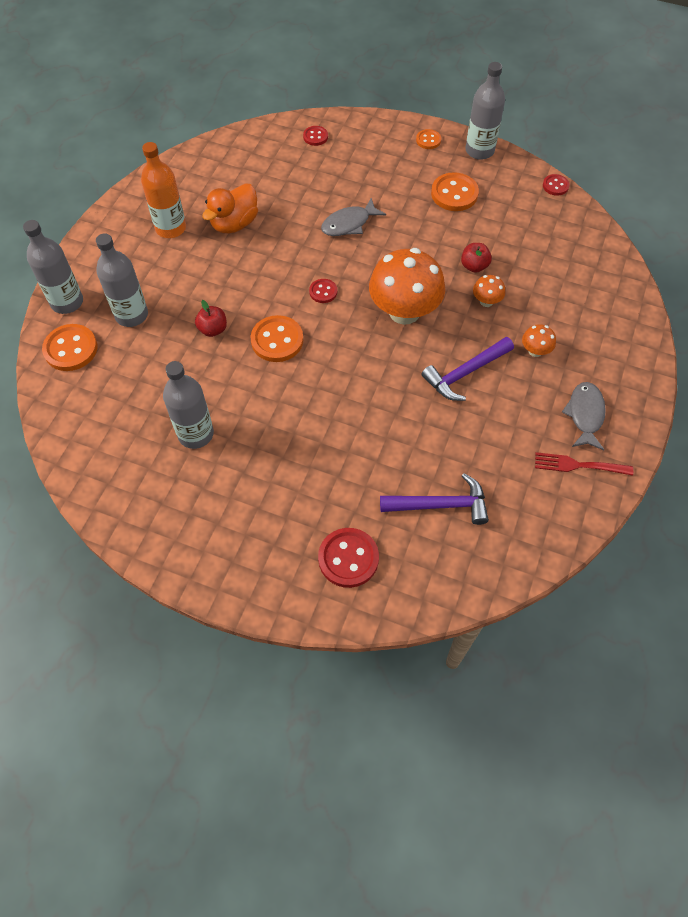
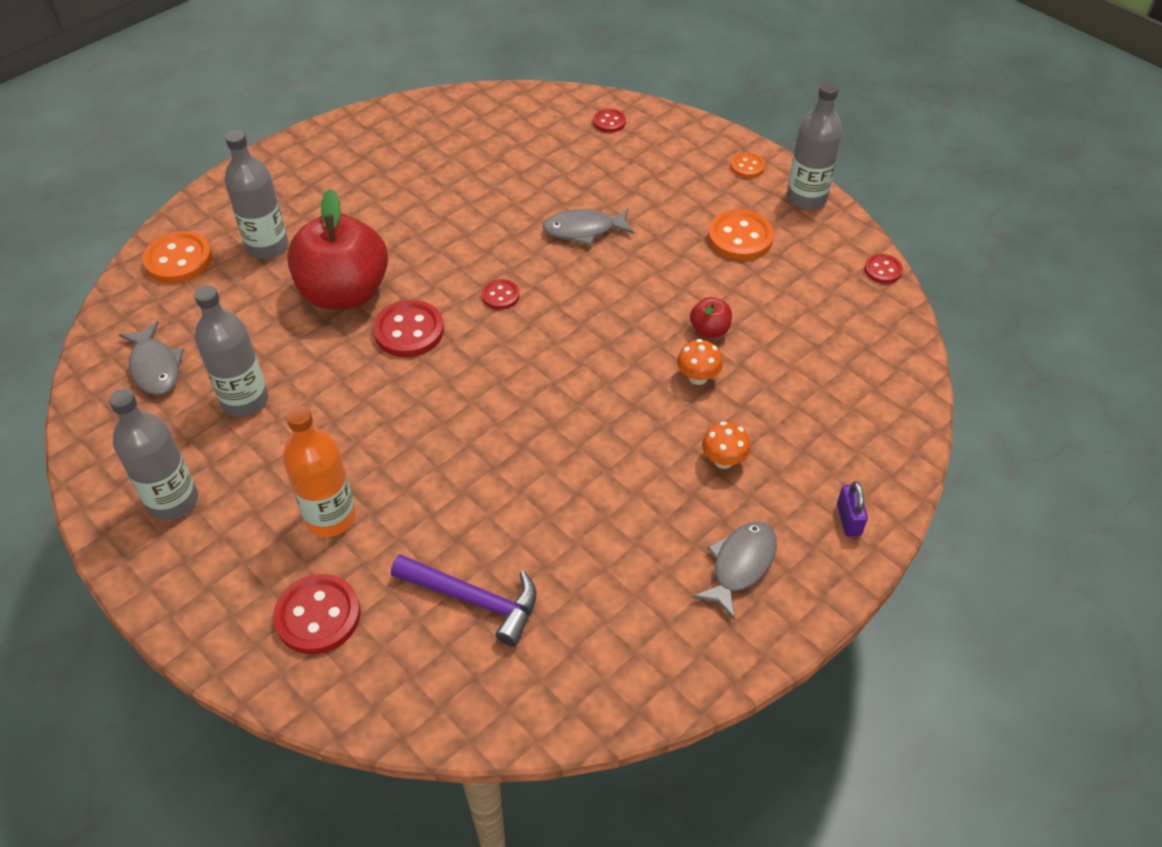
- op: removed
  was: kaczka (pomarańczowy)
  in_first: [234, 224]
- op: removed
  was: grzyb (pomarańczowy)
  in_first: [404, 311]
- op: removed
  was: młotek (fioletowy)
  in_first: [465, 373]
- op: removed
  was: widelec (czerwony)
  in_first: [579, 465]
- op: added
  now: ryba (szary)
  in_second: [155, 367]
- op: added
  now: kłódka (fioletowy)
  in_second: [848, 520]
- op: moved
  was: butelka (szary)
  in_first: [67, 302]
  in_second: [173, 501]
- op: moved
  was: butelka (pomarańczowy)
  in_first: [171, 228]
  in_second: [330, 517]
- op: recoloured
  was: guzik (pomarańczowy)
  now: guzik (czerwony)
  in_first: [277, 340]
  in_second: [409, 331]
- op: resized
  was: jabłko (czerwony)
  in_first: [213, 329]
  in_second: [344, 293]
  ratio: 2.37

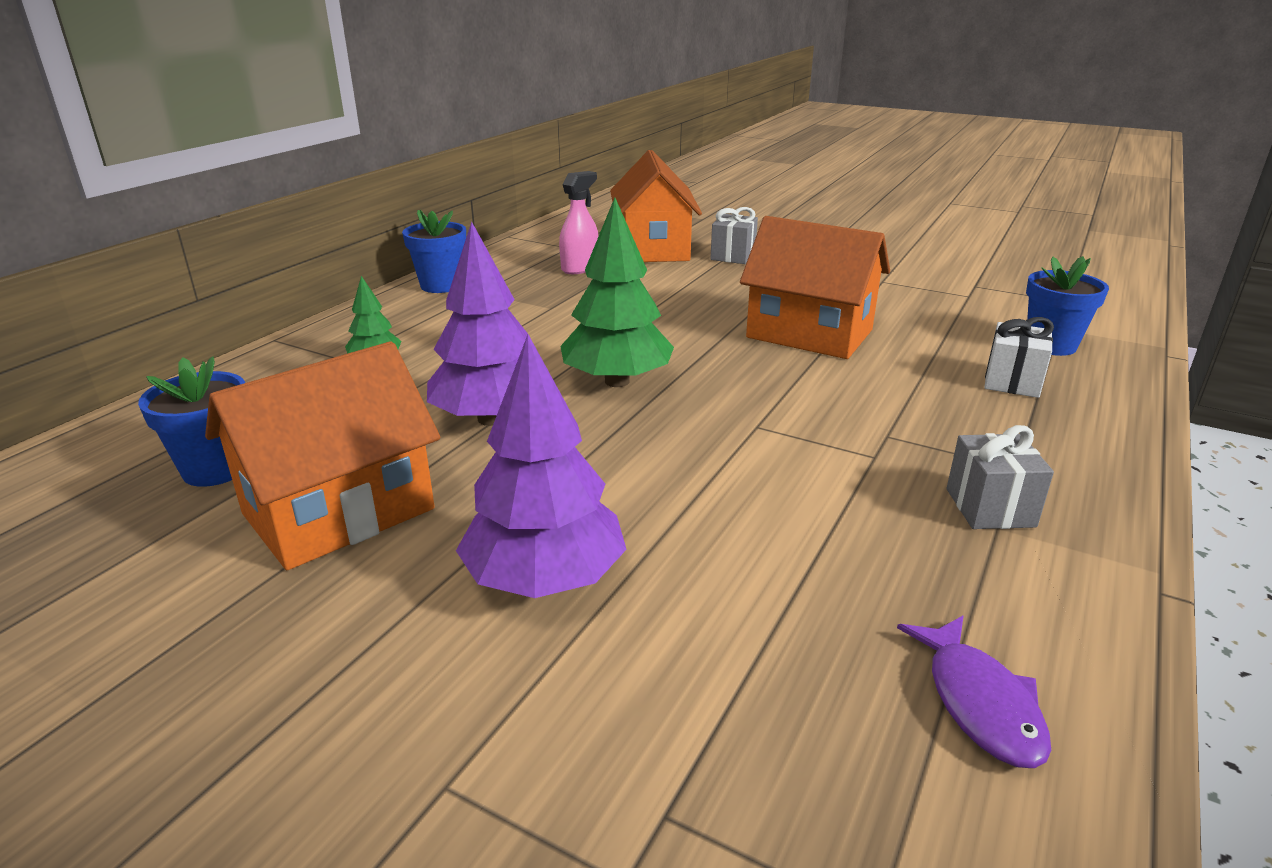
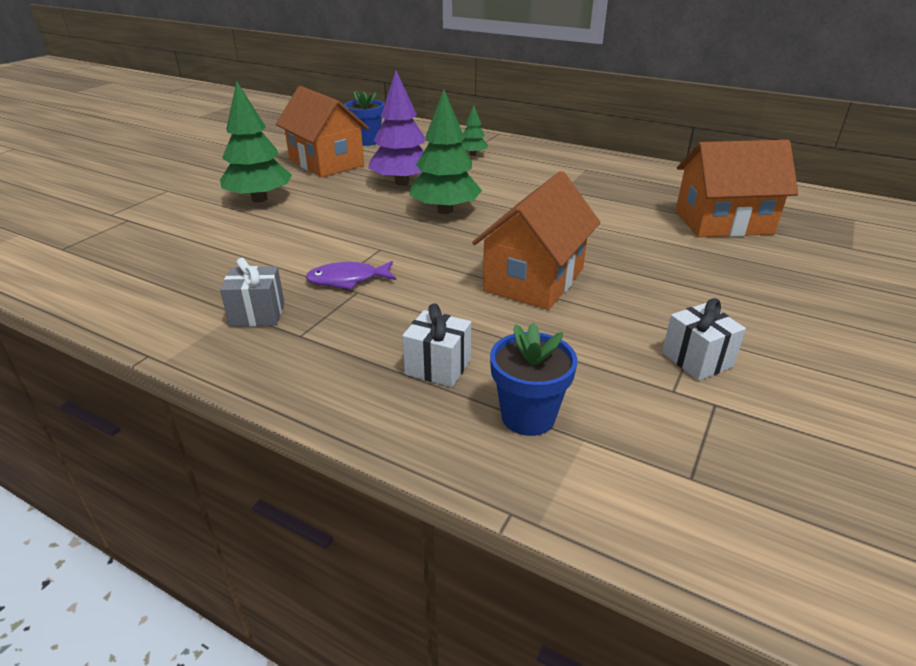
- op: removed
  was: doniczka (niebieski)
  in_first: [441, 285]
- op: removed
  was: spryskiwacz (różowy)
  in_first: [580, 268]
- op: removed
  was: prezent (szary)
  in_first: [733, 256]
- op: added
  now: prezent (biały)
  in_second: [697, 360]
- op: moved
  was: ryba (fioletowy)
  in_first: [980, 703]
  in_second: [347, 280]
- op: recoloured
  was: drzewko (fioletowy)
  now: drzewko (zielony)
  in_first: [544, 579]
  in_second: [259, 199]

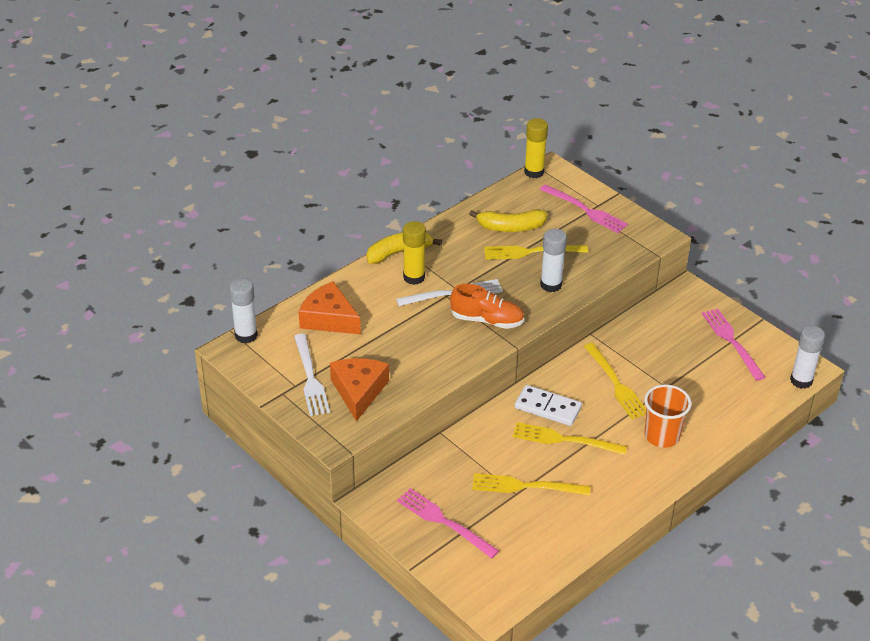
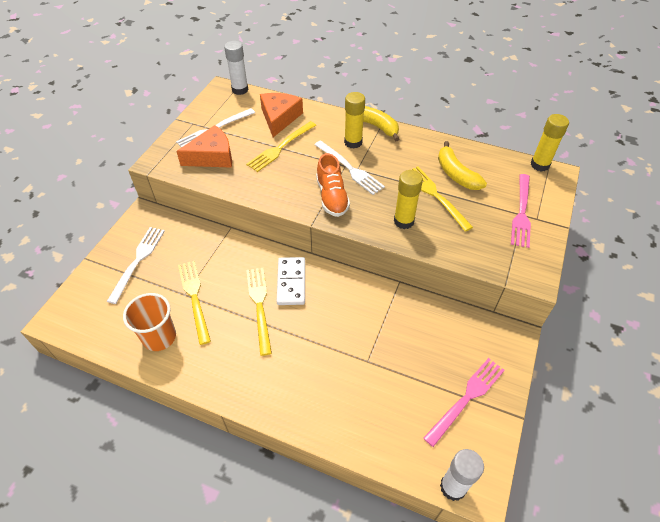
- op: moved
  was: widelec (żółty)
  in_first: [616, 384]
  in_second: [280, 148]
- op: moved
  was: szklanka (pomarańczowy)
  in_first: [662, 436]
  in_second: [159, 337]
- op: recoloured
  was: widelec (różowy)
  now: widelec (biały)
  in_first: [443, 521]
  in_second: [138, 260]
- op: recoloured
  was: klej w sztyfcie (biały)
  now: klej w sztyfcie (żółty)
  in_first: [551, 285]
  in_second: [403, 221]

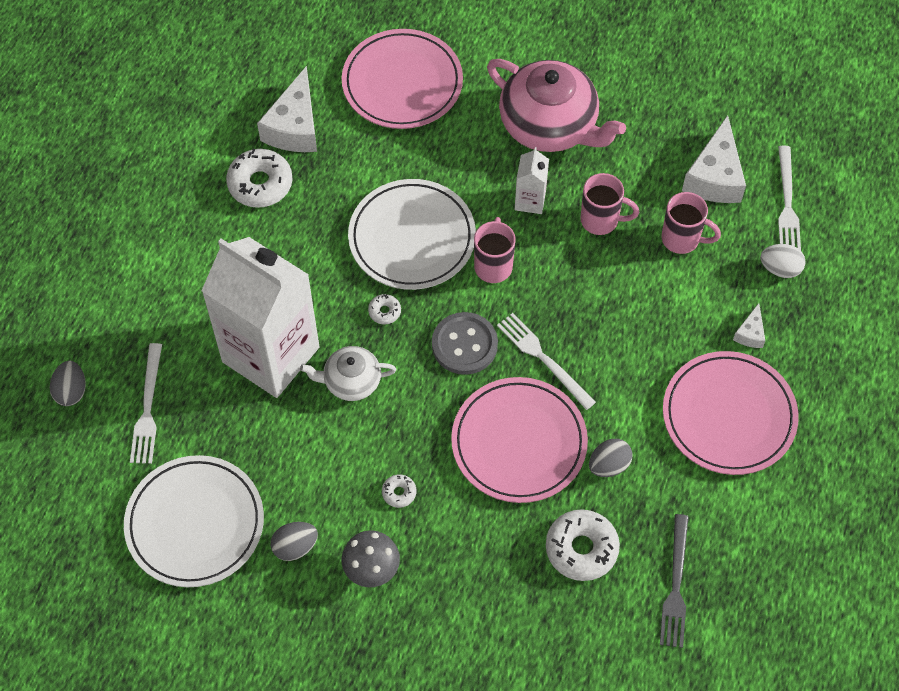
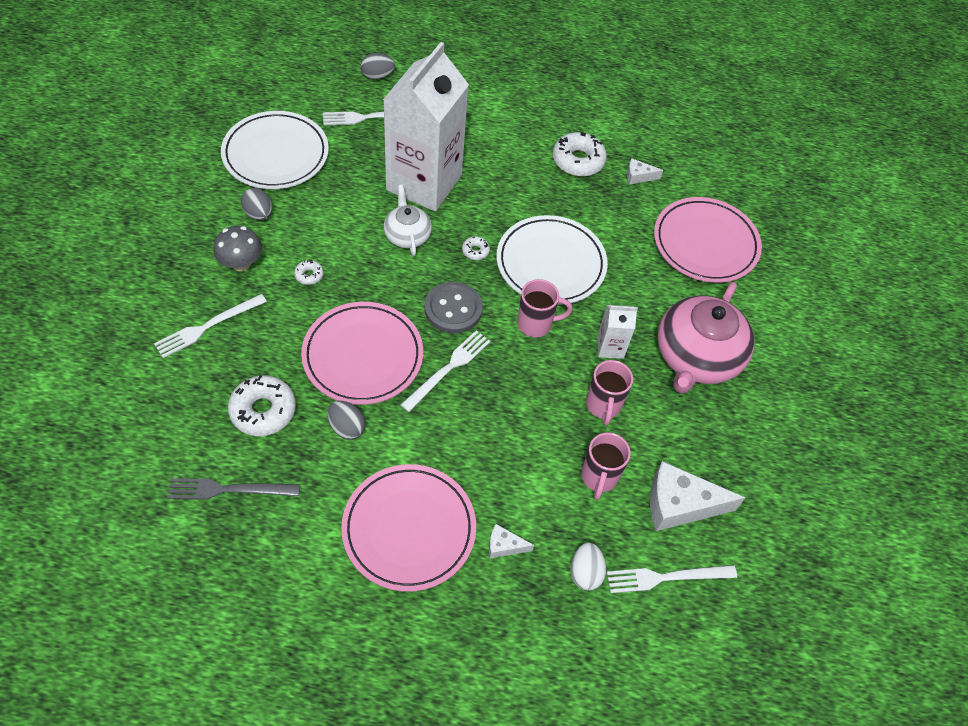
- op: added
  now: widelec (biały)
  in_second: [208, 326]
- op: resized
  was: ser (biały)
  in_first: [295, 126]
  in_second: [638, 176]
  ratio: 0.49

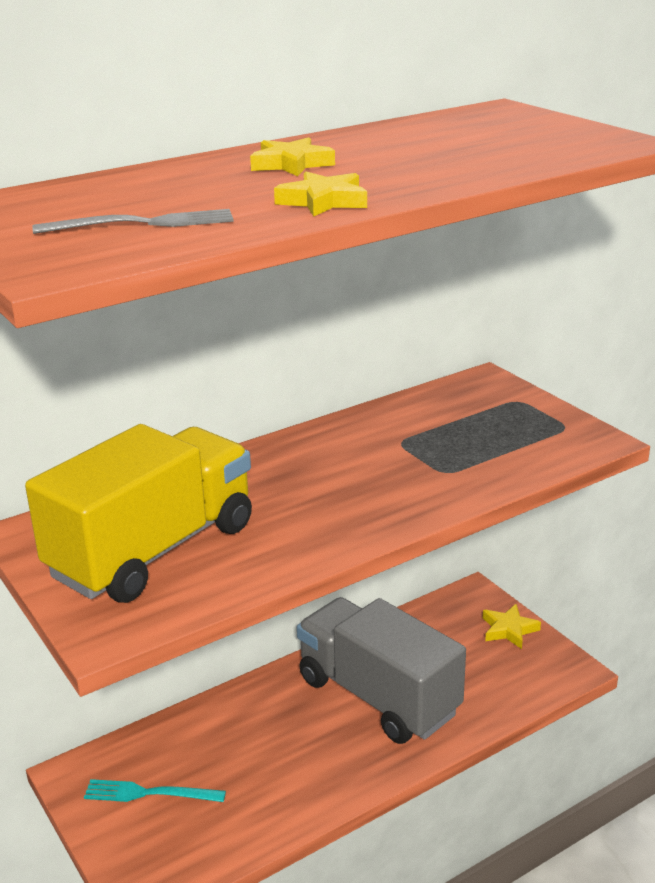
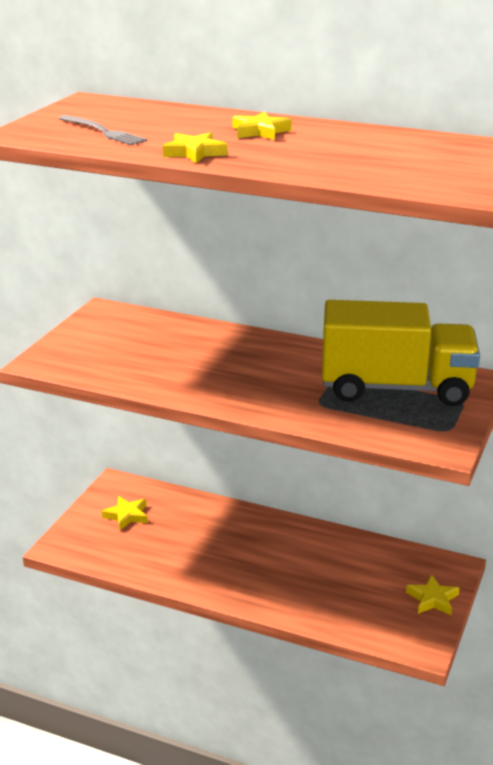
- op: removed
  was: ciężarówka (szary)
  in_first: [378, 696]
- op: moved
  was: ciężarówka (żółty)
  in_first: [153, 550]
  in_second: [395, 388]
- op: replaced
  was: widelec (turkusowy)
  now: gwiazda (żółty)
  in_first: [150, 793]
  in_second: [126, 515]

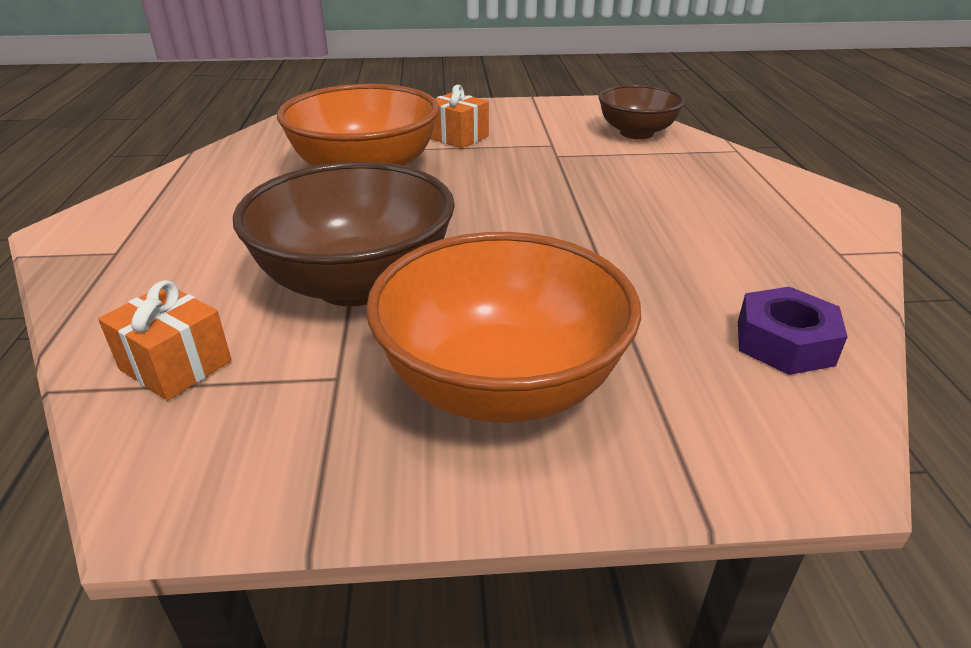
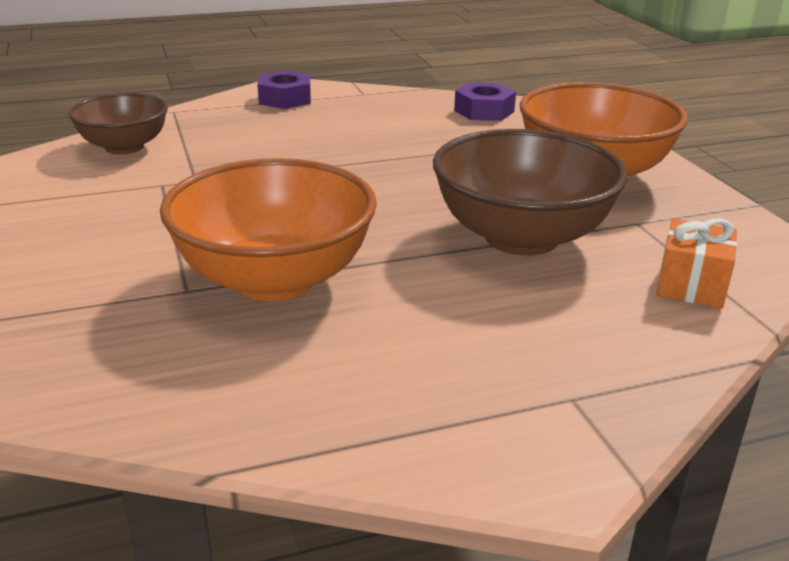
- op: removed
  was: prezent (pomarańczowy)
  in_first: [457, 137]
- op: added
  now: nakrętka (fioletowy)
  in_second: [285, 99]

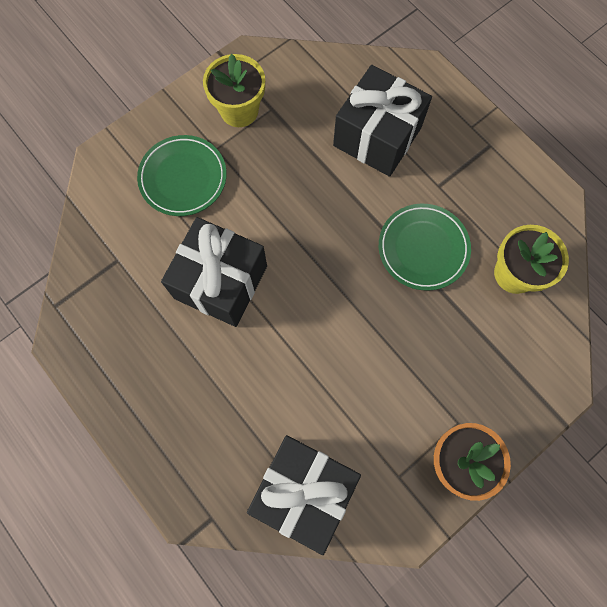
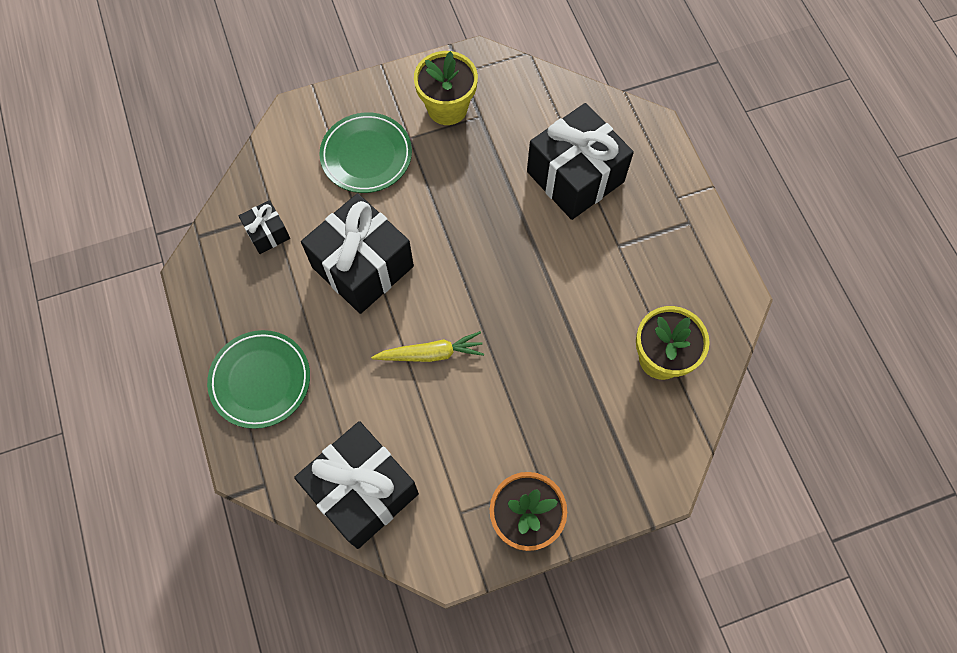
- op: added
  now: prezent (czarny)
  in_second: [267, 233]
- op: added
  now: marchewka (żółty)
  in_second: [431, 354]
- op: moved
  was: talerz (zielony)
  in_first: [423, 248]
  in_second: [260, 380]

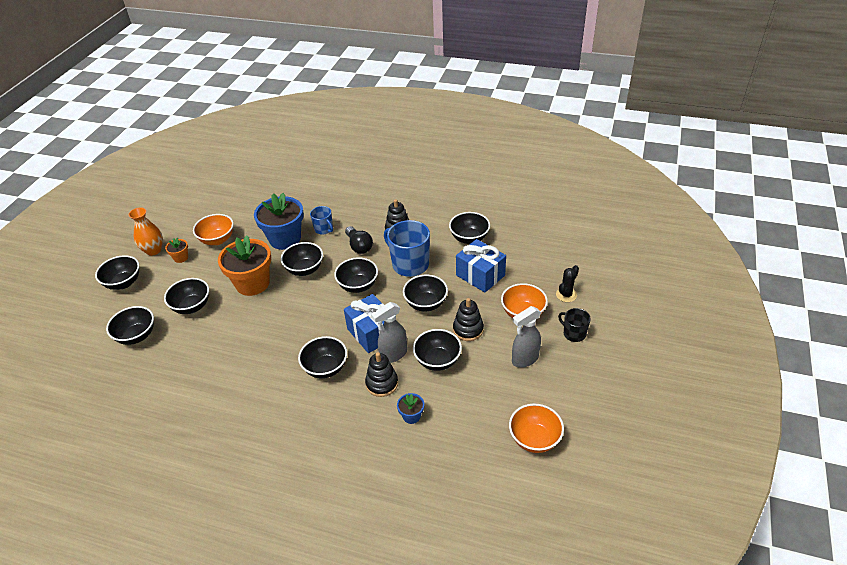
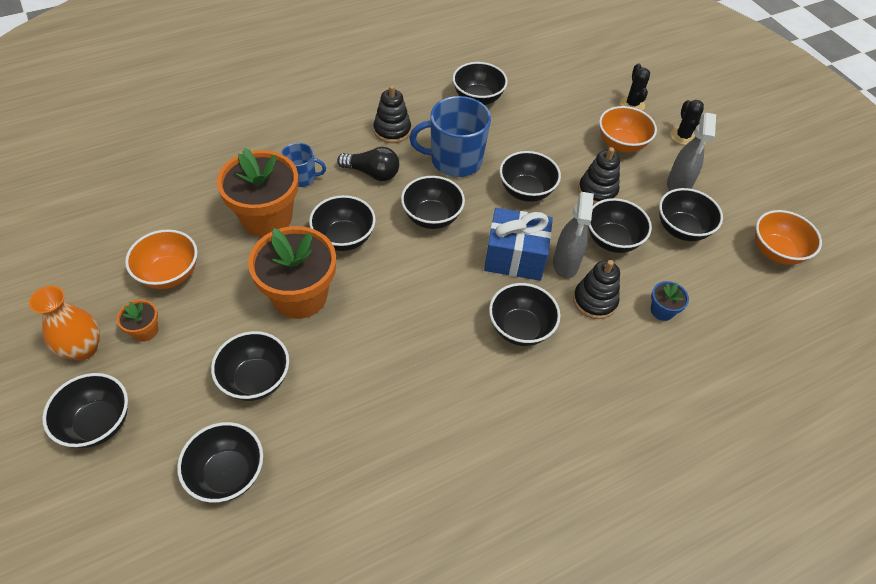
- op: removed
  was: prezent (niebieski)
  in_first: [480, 275]
- op: added
  now: miska (czarny)
  in_second: [681, 229]
- op: replaced
  was: kubek (czarny)
  now: kaktus (czarny)
  in_first: [573, 333]
  in_second: [683, 136]
- op: recoloured
  was: doniczka (niebieski)
  now: doniczka (pomarańczowy)
  in_first: [285, 239]
  in_second: [267, 217]

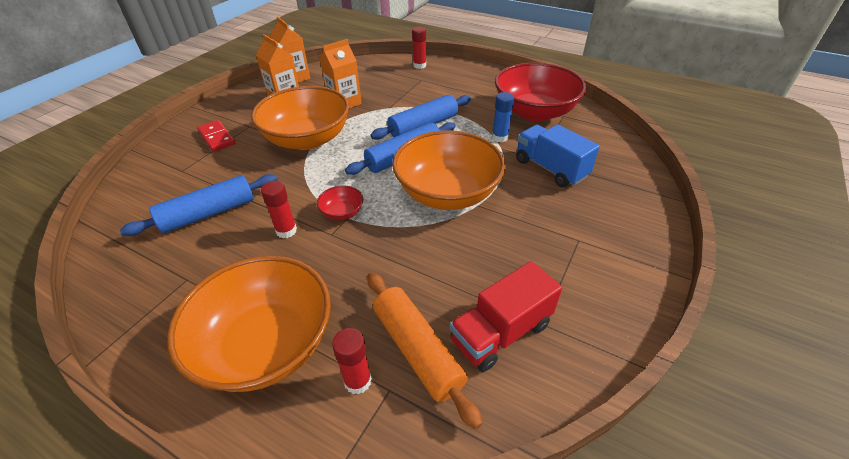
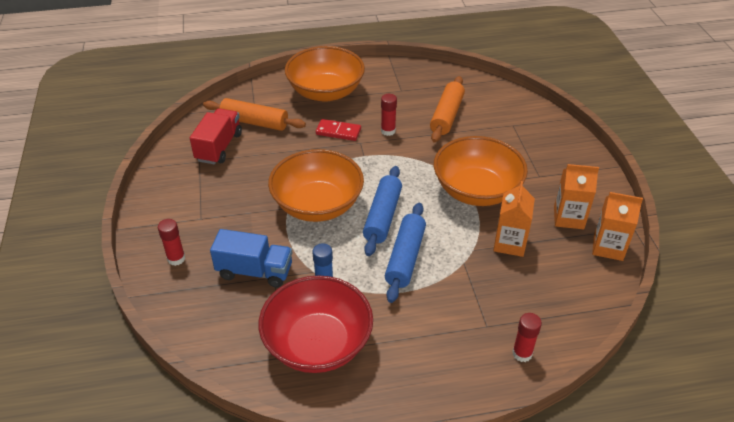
- op: removed
  was: miska (czerwony)
  in_first: [342, 212]
- op: moved
  was: kostka domina (czerwony)
  in_first: [217, 137]
  in_second: [338, 132]
- op: moved
  was: klej w sztyfcie (czerwony)
  in_first: [357, 381]
  in_second: [176, 259]
- op: recoloured
  was: wałek do ciasta (niebieski)
  now: wałek do ciasta (pomarańczowy)
  in_first: [208, 213]
  in_second: [446, 116]

